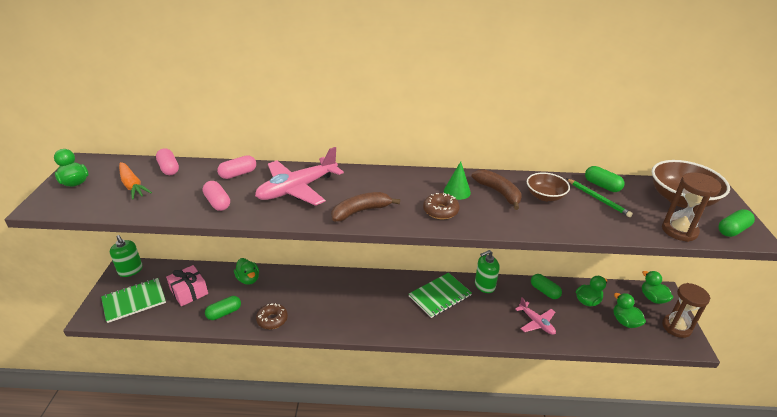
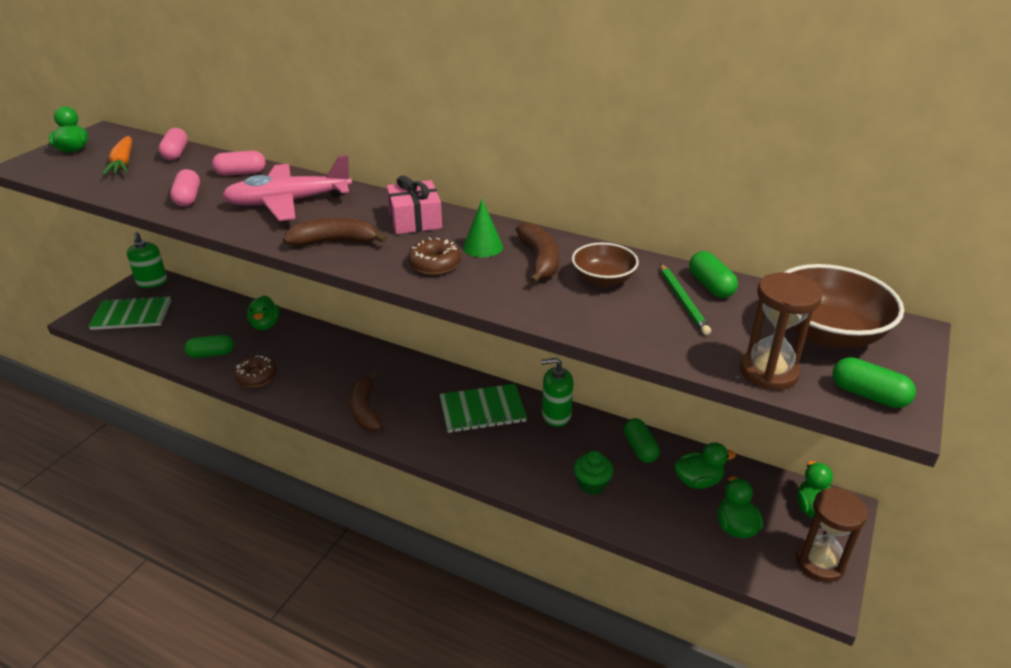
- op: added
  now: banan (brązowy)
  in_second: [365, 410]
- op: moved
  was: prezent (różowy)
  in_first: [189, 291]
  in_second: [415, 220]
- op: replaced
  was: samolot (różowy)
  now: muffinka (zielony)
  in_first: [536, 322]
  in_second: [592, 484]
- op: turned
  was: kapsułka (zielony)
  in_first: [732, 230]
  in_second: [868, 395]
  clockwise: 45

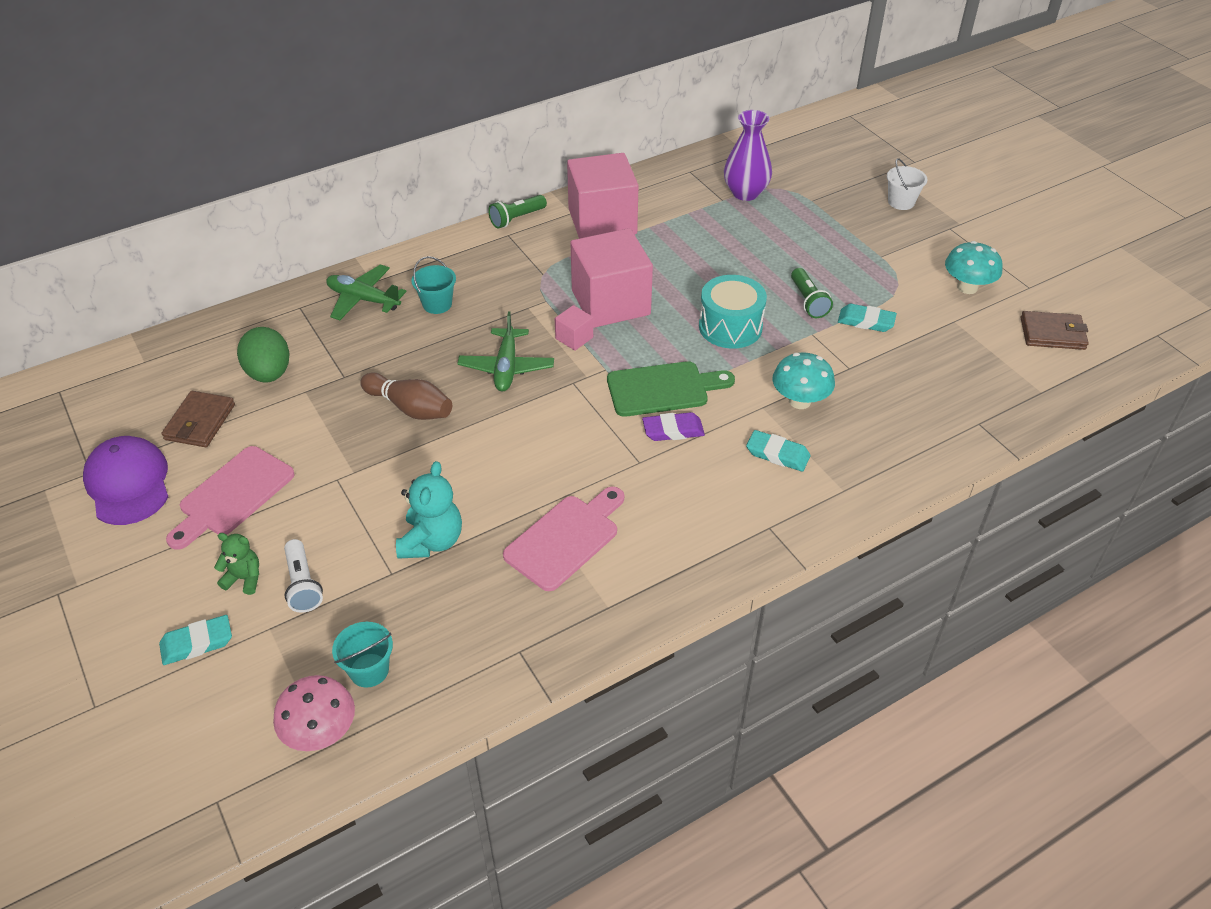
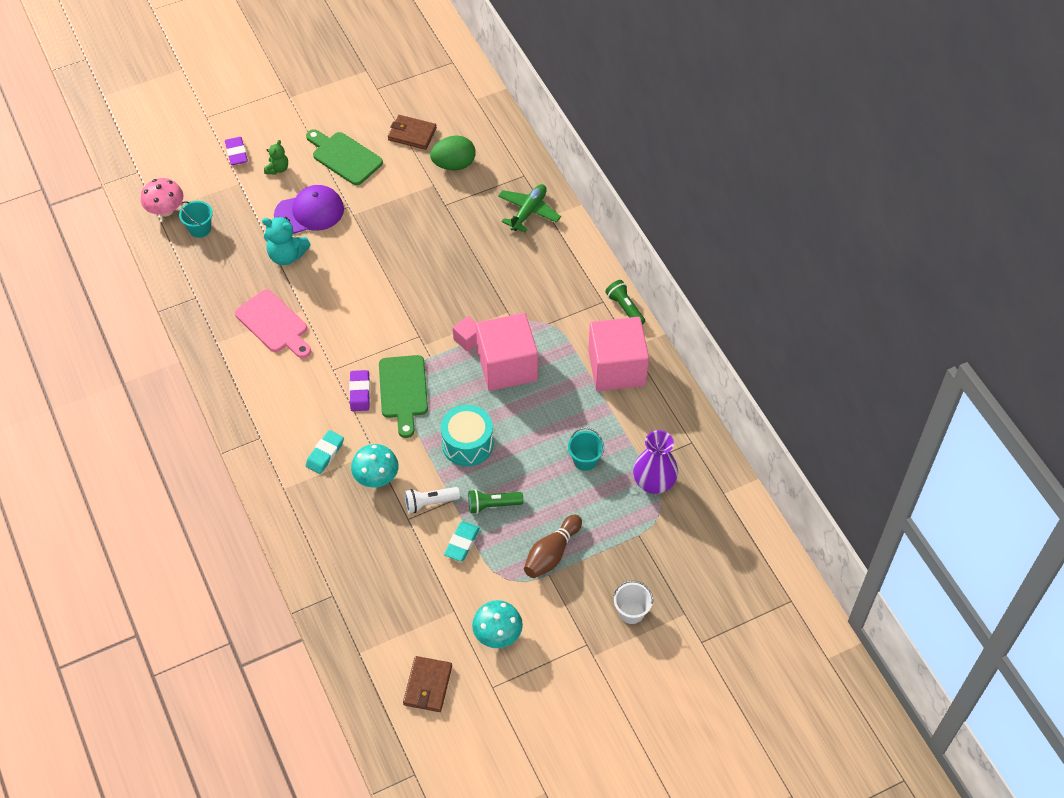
- op: removed
  was: samolot (zielony)
  in_first: [506, 367]
- op: moved
  was: czapka (fioletowy)
  in_first: [128, 483]
  in_second: [309, 212]
- op: moved
  was: latarka (biały)
  in_first: [303, 584]
  in_second: [430, 503]
- op: moved
  was: kręgiel (brązowy)
  in_first: [410, 408]
  in_second: [551, 553]
- op: moved
  was: wiadro (turkusowy)
  in_first: [437, 304]
  in_second: [585, 460]
- op: recoloured
  was: gumka do mazania (turkusowy)
  now: gumka do mazania (fioletowy)
  in_first: [197, 643]
  in_second: [236, 153]
- op: recoloured
  was: deska do krojenia (różowy)
  now: deska do krojenia (zielony)
  in_first: [233, 495]
  in_second: [344, 157]

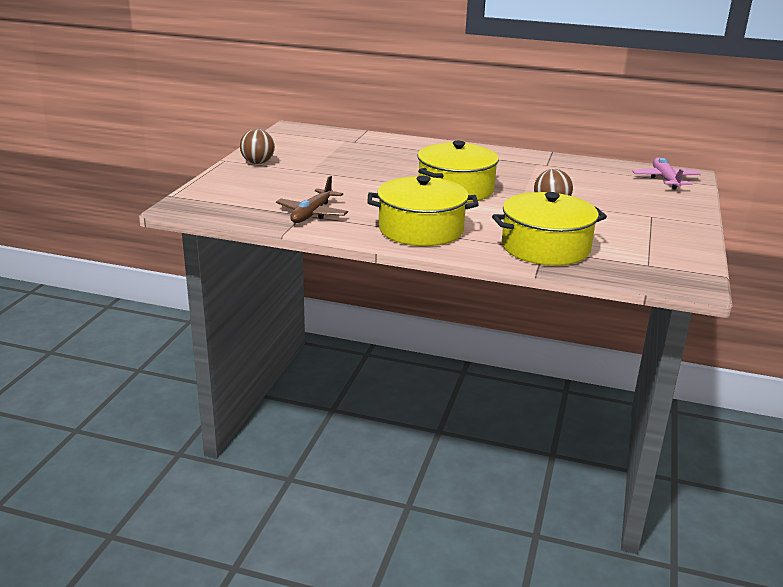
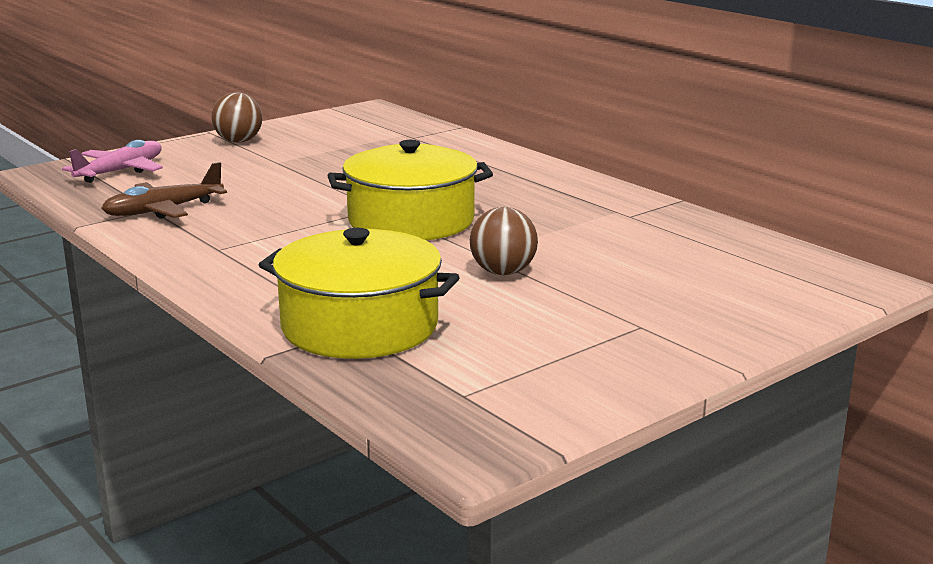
- op: removed
  was: garnek (żółty)
  in_first: [421, 229]
- op: moved
  was: samolot (różowy)
  in_first: [665, 180]
  in_second: [120, 171]

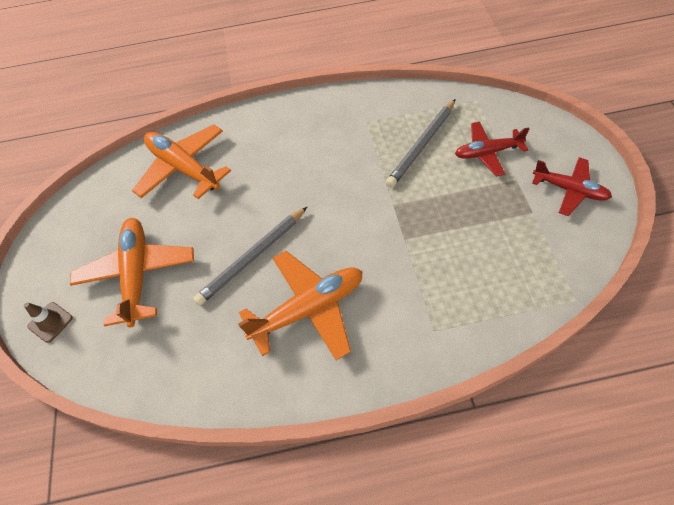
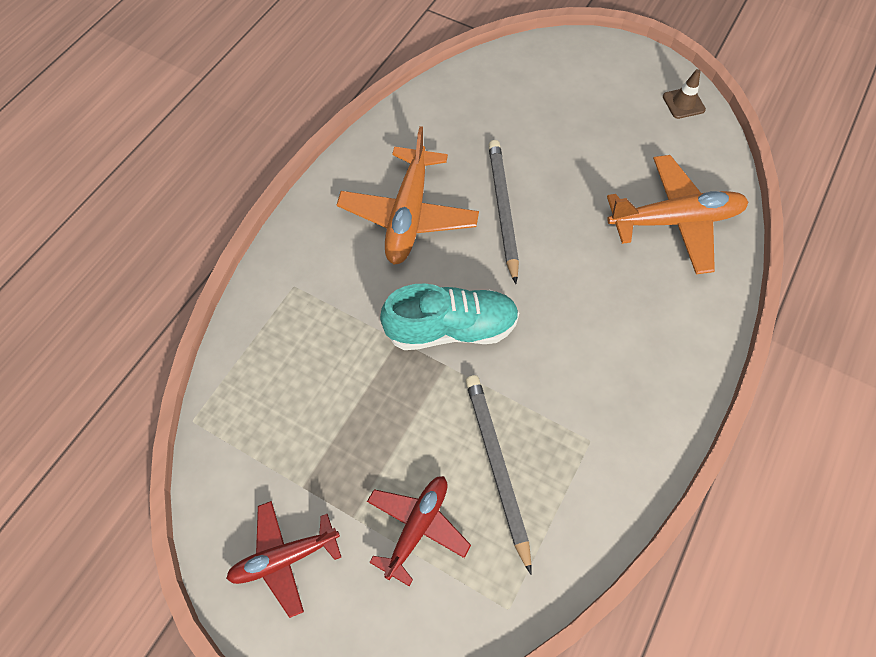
- op: removed
  was: samolot (pomarańczowy)
  in_first: [137, 274]
- op: added
  now: but (turkusowy)
  in_second: [451, 328]
- op: moved
  was: pachołek (brązowy)
  in_first: [50, 322]
  in_second: [683, 103]

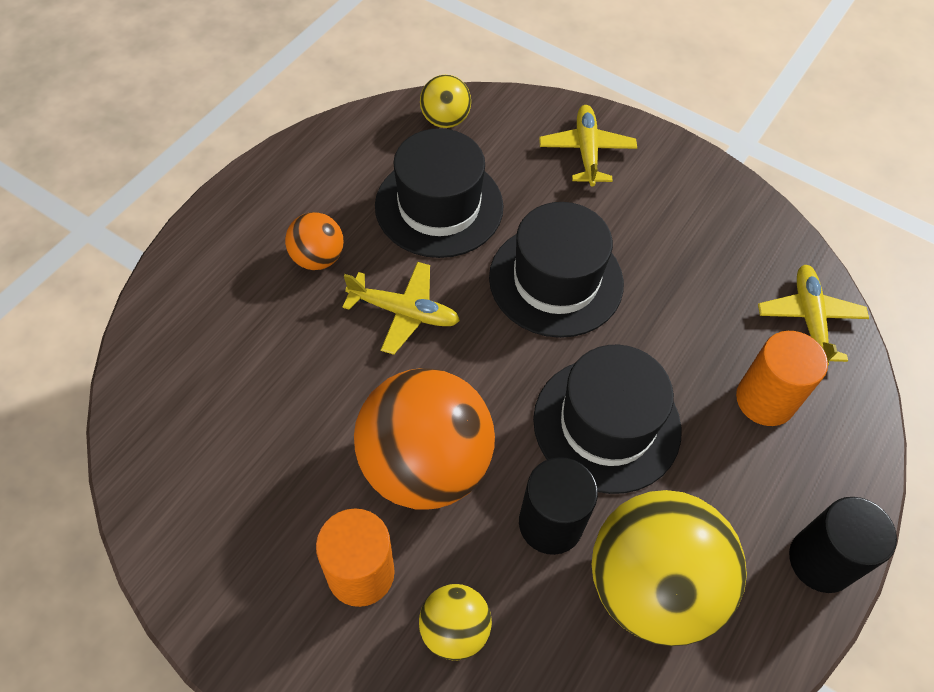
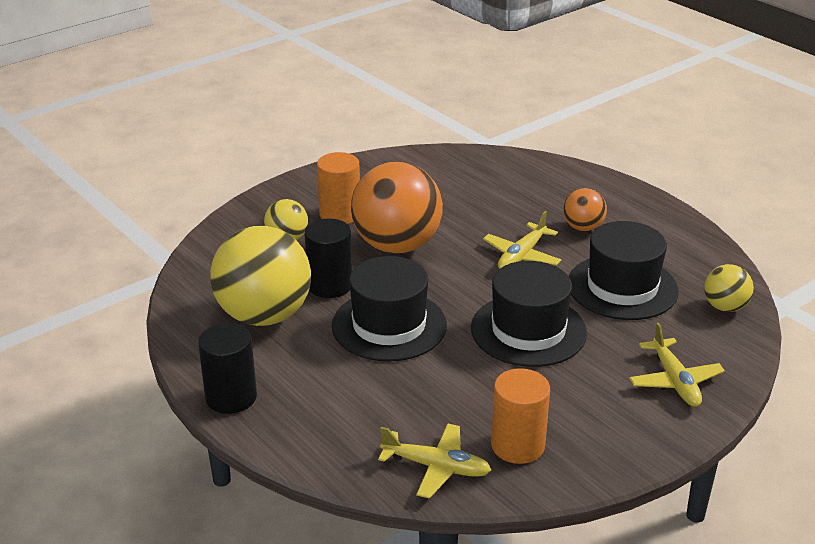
- op: moved
  was: walec (pomarańczowy)
  in_first: [765, 400]
  in_second: [517, 445]
- op: turned
  was: samolot (żółty)
  in_first: [586, 151]
  in_second: [675, 381]
  clockwise: 60

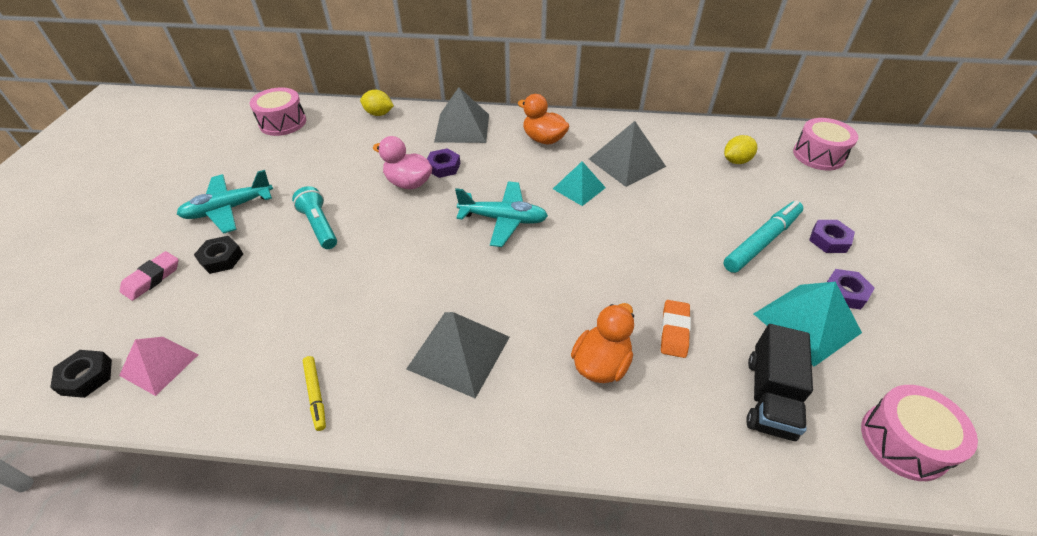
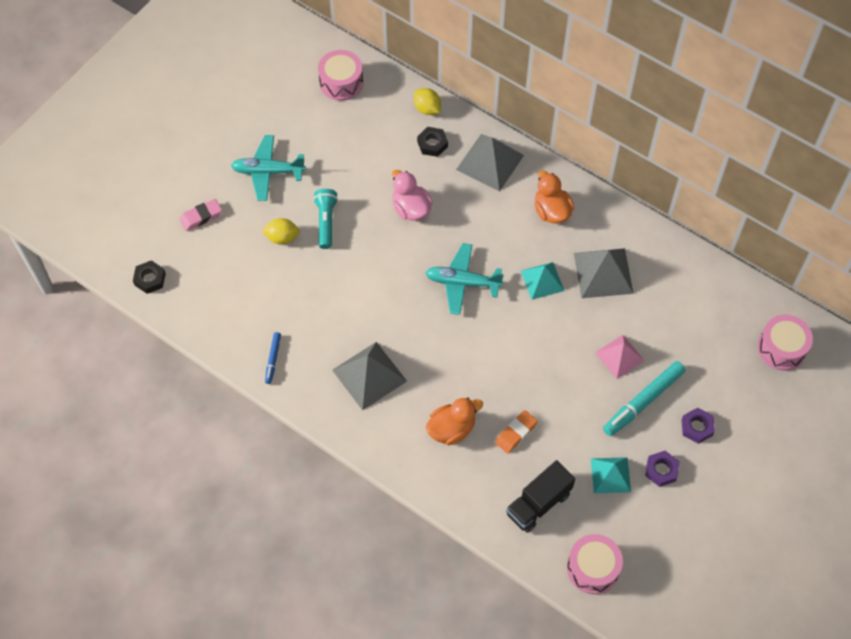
- op: removed
  was: nakrętka (fioletowy)
  in_first: [443, 167]
- op: moved
  was: piramida (różowy)
  in_first: [159, 365]
  in_second: [619, 356]
- op: moved
  was: nakrętka (czarny)
  in_first: [221, 258]
  in_second: [432, 144]
- op: moved
  was: cytryna (żółty)
  in_first: [736, 161]
  in_second: [282, 238]
- op: recoloured
  was: flamaster (żółty)
  now: flamaster (niebieski)
  in_first: [316, 395]
  in_second: [273, 359]
- op: turned
  was: samolot (turkusowy)
  in_first: [503, 219]
  in_second: [462, 282]
  clockwise: 150
- op: turned
  was: flamaster (turkusowy)
  in_first: [762, 241]
  in_second: [643, 401]
  clockwise: 150
- op: resized
  was: piramida (turkusowy)
  in_first: [806, 323]
  in_second: [610, 475]
  ratio: 0.66

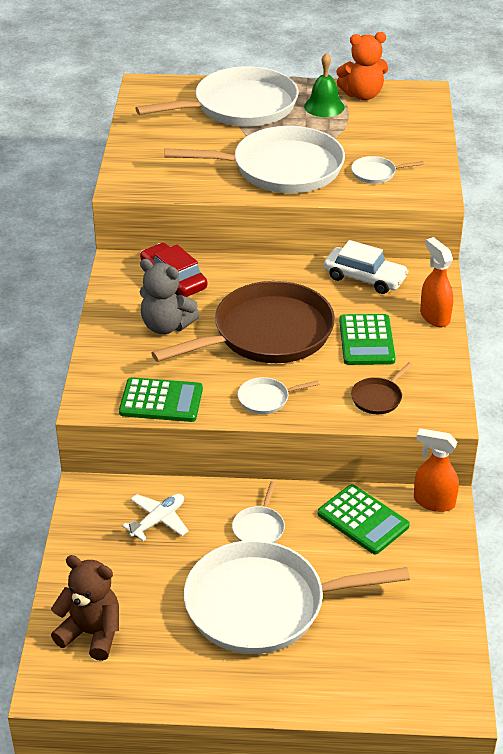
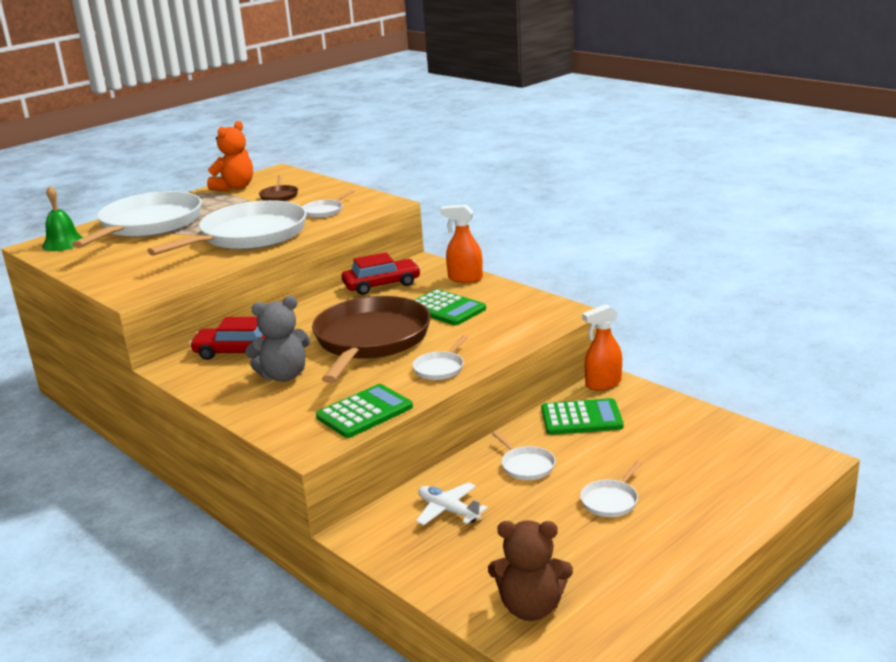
- op: moved
  was: dzwonek (zielony)
  in_first: [324, 106]
  in_second: [63, 243]
- op: moved
  was: patelnia (brązowy)
  in_first: [378, 398]
  in_second: [279, 196]
- op: recoloured
  was: samochód (biały)
  now: samochód (czerwony)
  in_first: [364, 278]
  in_second: [382, 285]
- op: turned
  was: miś (brązowy)
  in_first: [91, 633]
  in_second: [531, 607]
  clockwise: -150
- op: turned
  was: samolot (biały)
  in_first: [158, 521]
  in_second: [448, 510]
  clockwise: -45
- op: resized
  was: patelnia (biały)
  in_first: [262, 605]
  in_second: [611, 501]
  ratio: 0.4

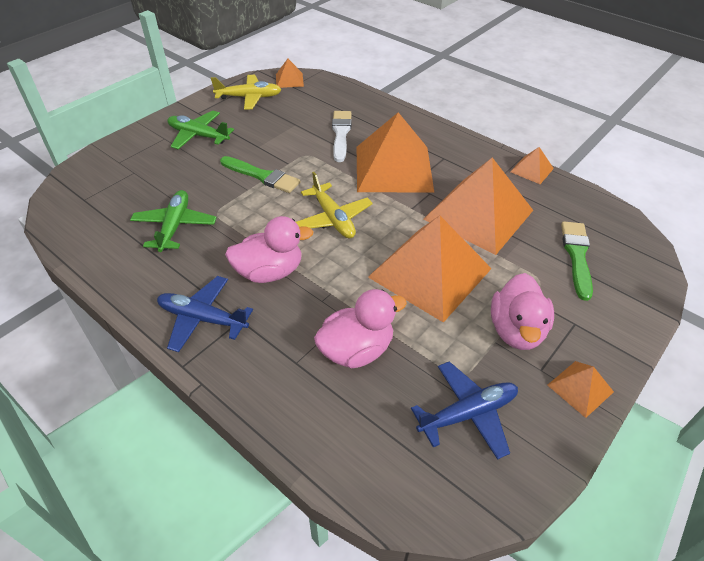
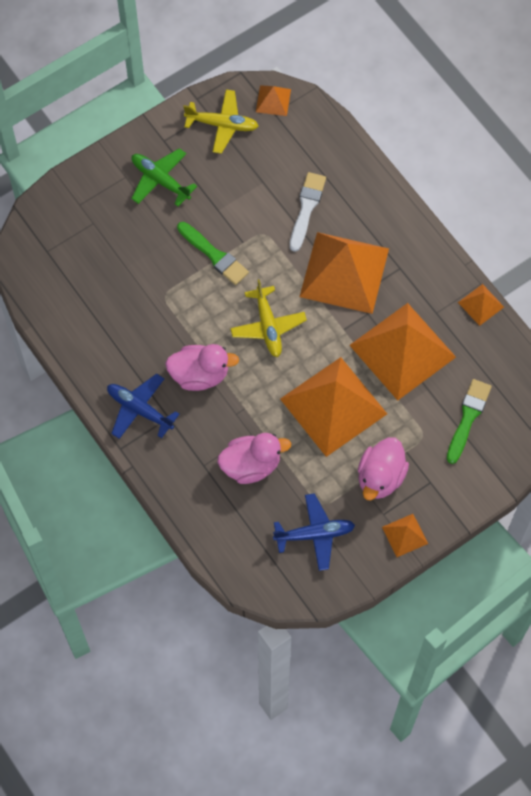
- op: removed
  was: samolot (zielony)
  in_first: [175, 226]

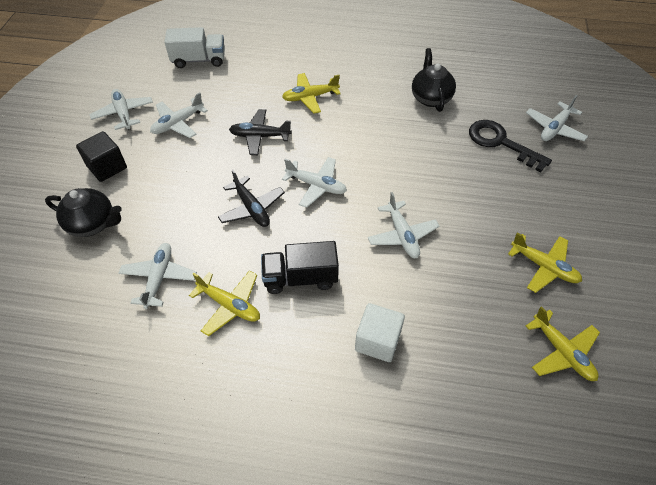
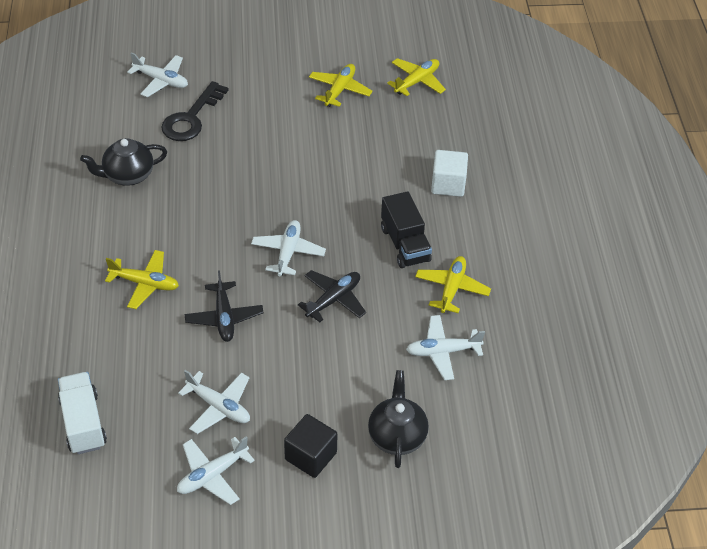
- op: removed
  was: samolot (biały)
  in_first: [402, 235]
- op: turned
  was: samolot (żółty)
  in_first: [310, 97]
  in_second: [145, 283]
  clockwise: -45

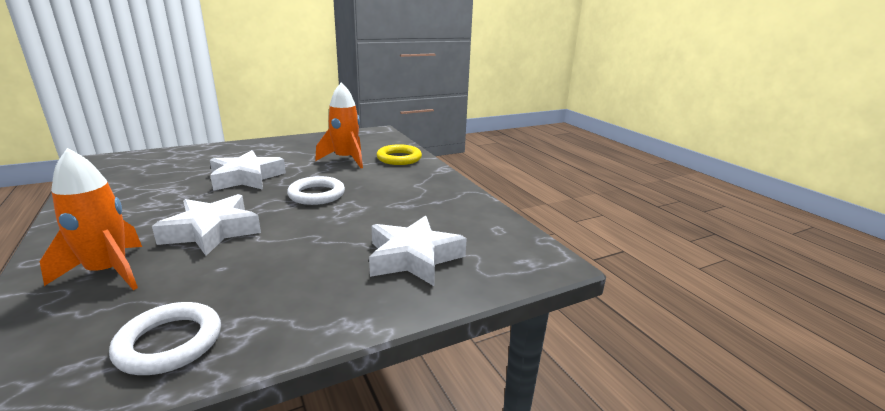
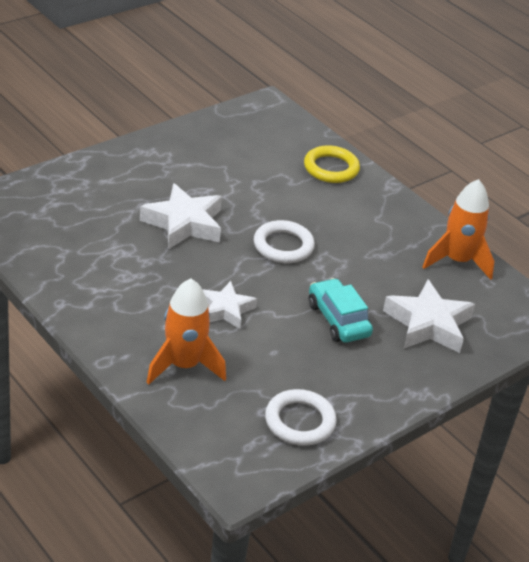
- op: added
  now: samochód (turkusowy)
  in_second: [338, 319]
- op: moved
  was: rakieta (pomarańczowy)
  in_first: [345, 159]
  in_second: [457, 261]
- op: resized
  was: gwiazda (biały)
  in_first: [212, 231]
  in_second: [225, 310]
  ratio: 0.65

